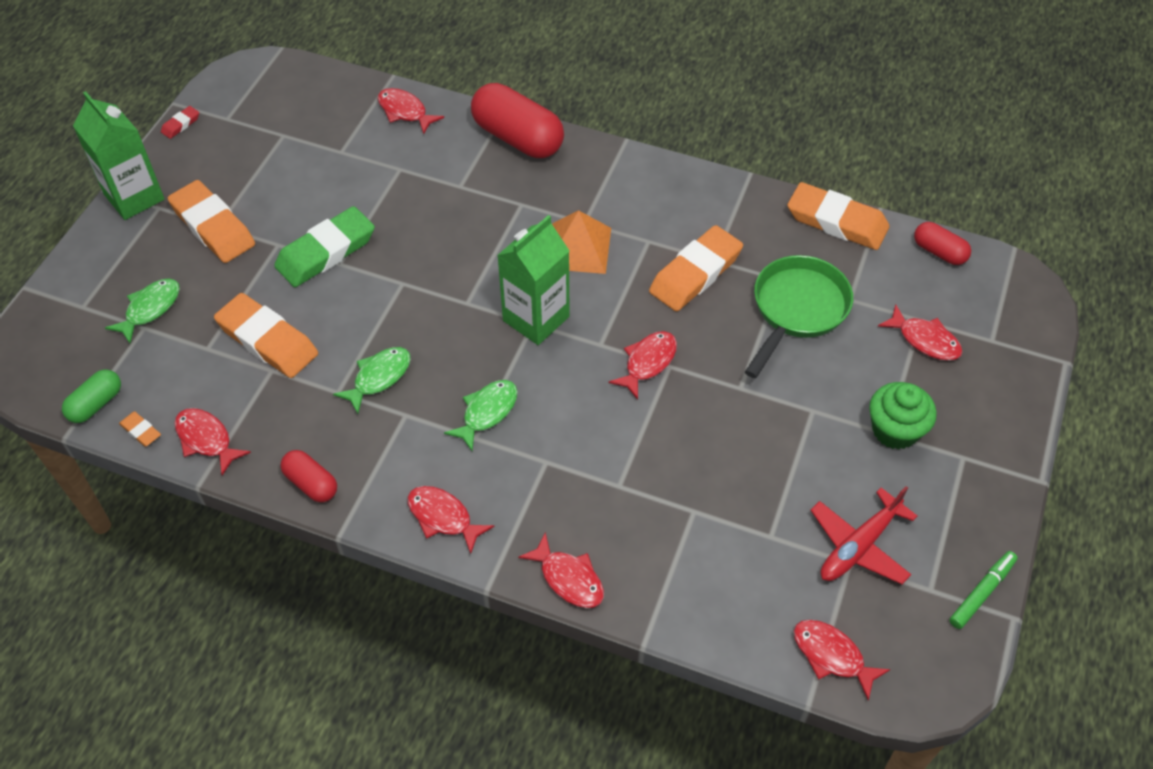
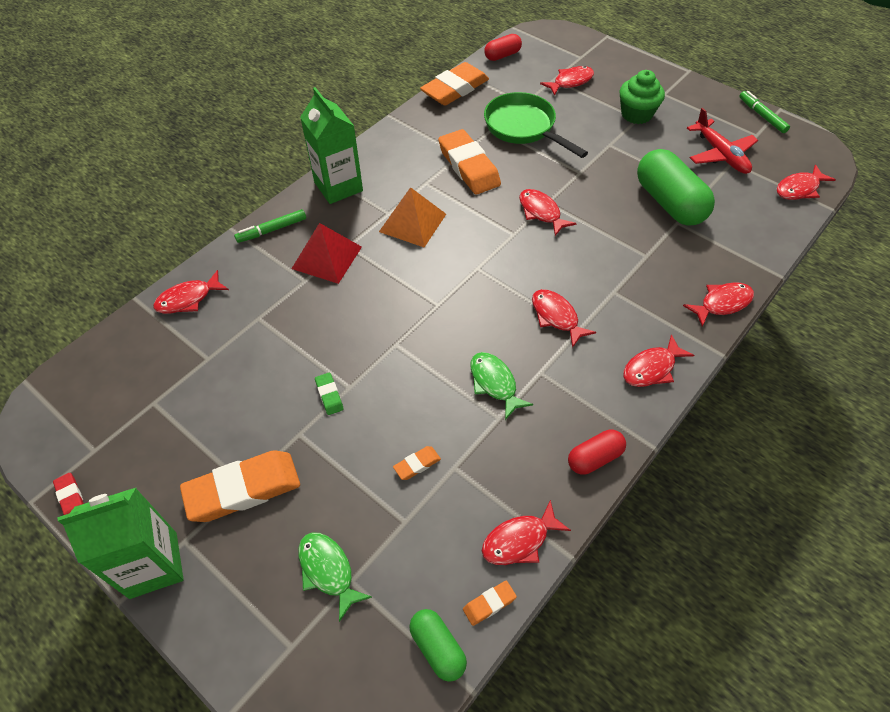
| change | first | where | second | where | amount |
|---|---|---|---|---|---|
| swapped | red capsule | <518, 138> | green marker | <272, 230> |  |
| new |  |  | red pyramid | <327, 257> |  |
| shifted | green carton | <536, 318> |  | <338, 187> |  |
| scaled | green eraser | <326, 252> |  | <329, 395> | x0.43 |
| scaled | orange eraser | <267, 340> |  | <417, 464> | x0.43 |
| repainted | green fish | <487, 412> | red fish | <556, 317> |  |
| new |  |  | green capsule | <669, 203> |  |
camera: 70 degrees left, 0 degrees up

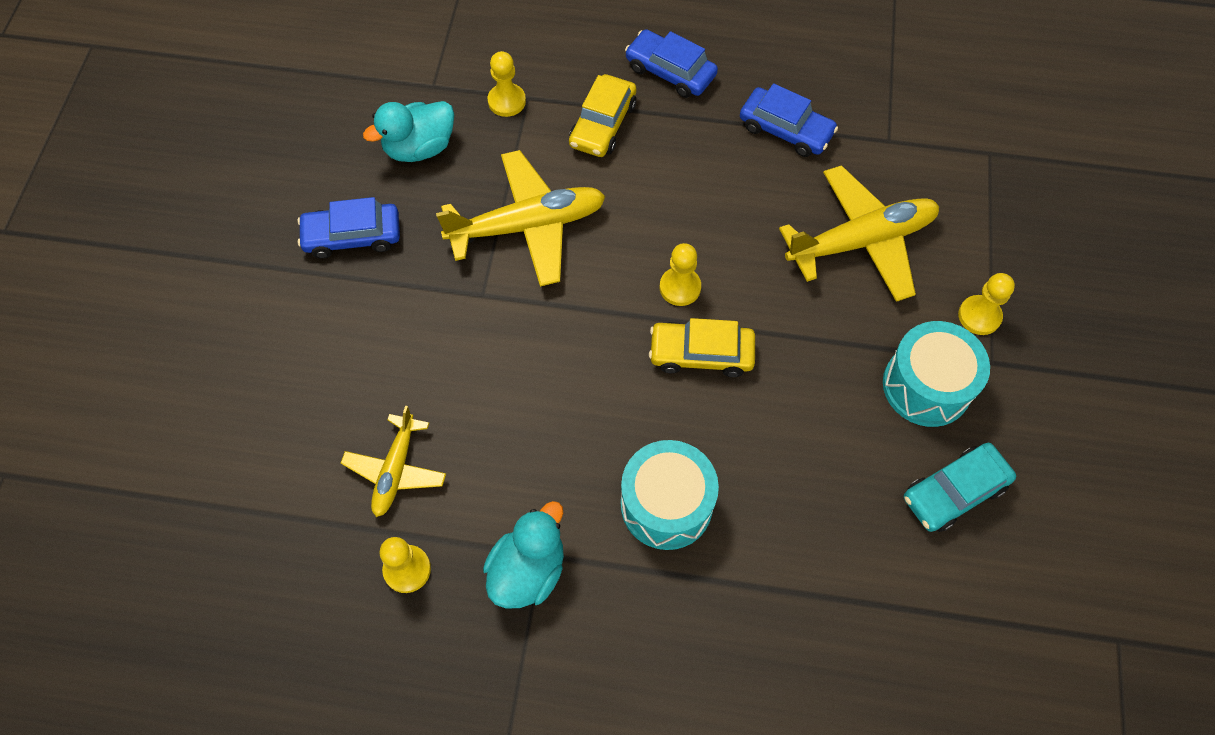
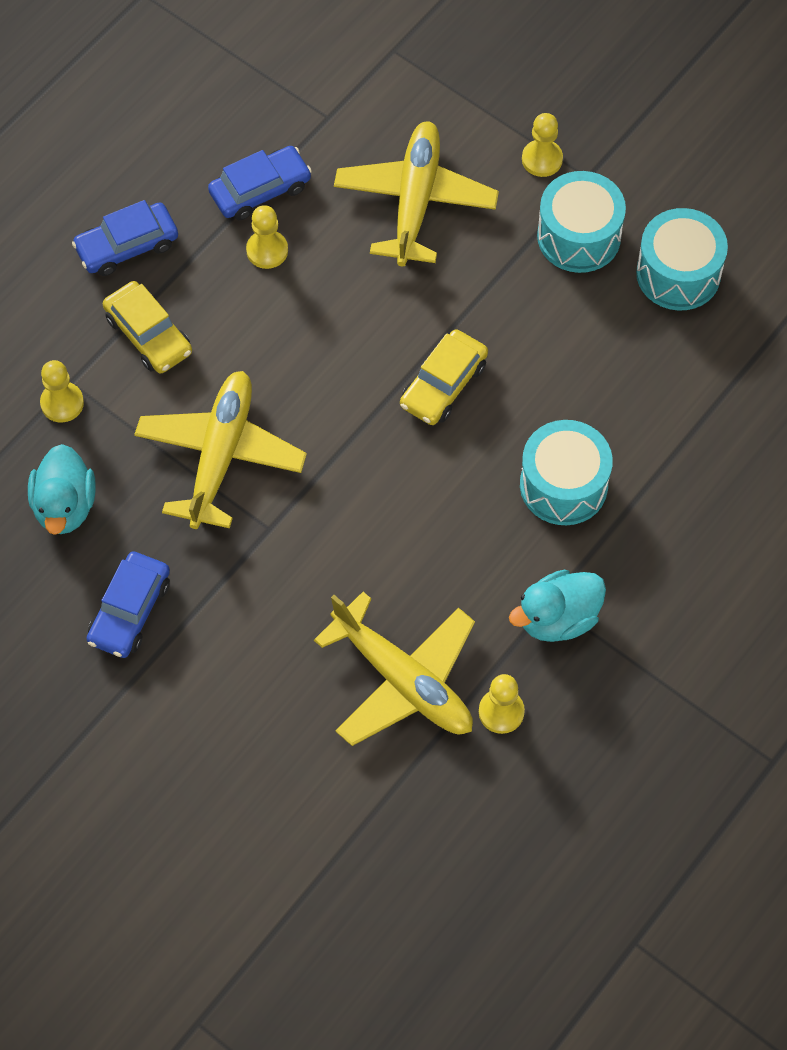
| change | first | where | second | where | amount |
|---|---|---|---|---|---|
| shifted | yellow pawn | <680, 287> |  | <267, 250> |  |
| scaled | yellow plane | <396, 470> |  | <403, 680> | x1.69 |
| rotated | turquoise duck | <528, 570> |  | <558, 618> | 90 degrees counterclockwise |
| swapped | turquoise car | <954, 492> | turquoise drum | <678, 274> |  |
camera: 60 degrees left, 0 degrees up

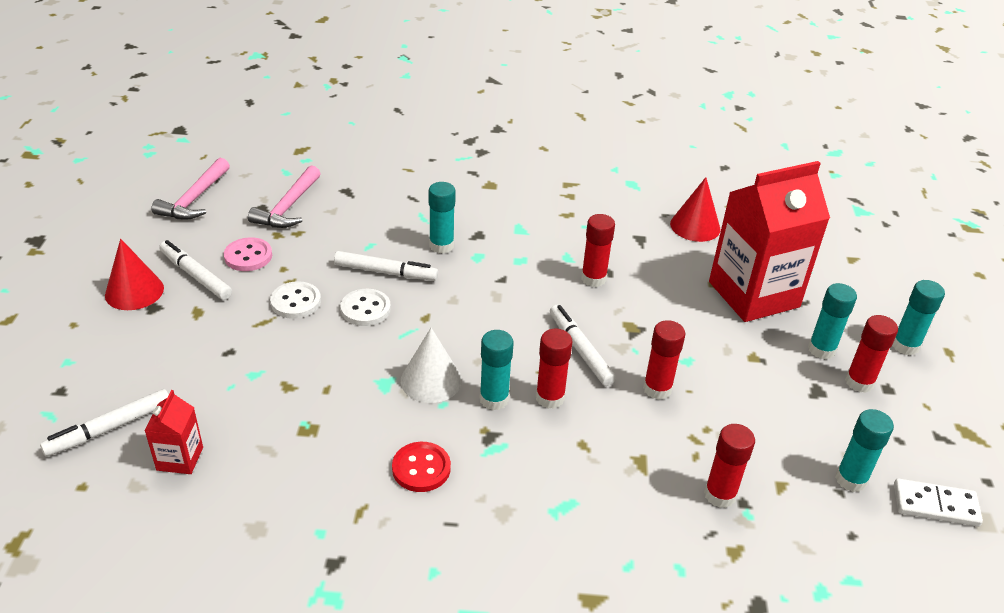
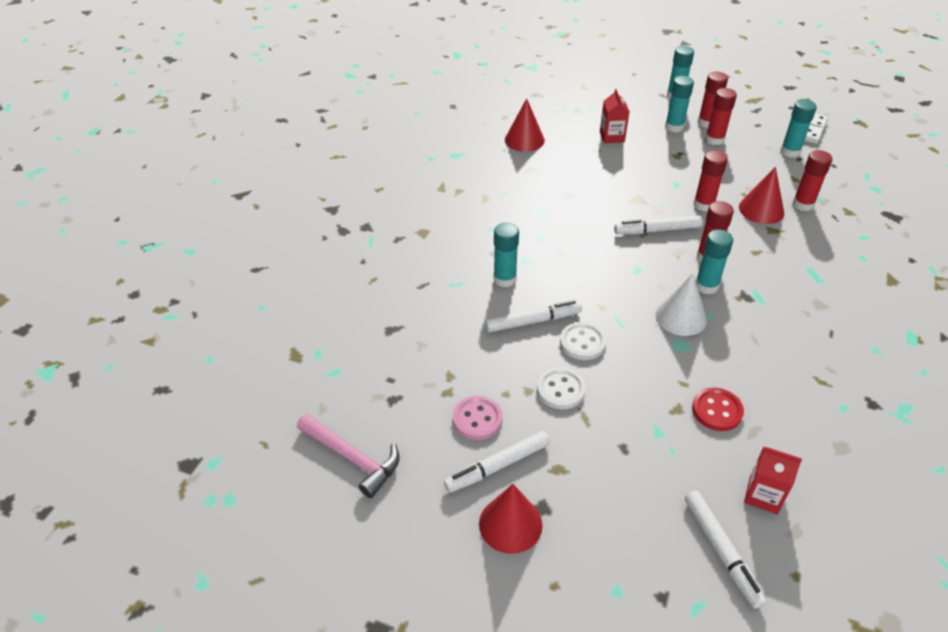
| change | first | where | second | where | amount |
|---|---|---|---|---|---|
| rotated | white marker | <385, 272> |  | <533, 321> | 45 degrees clockwise |
| scaled | red carton | <753, 294> |  | <612, 137> | x0.44 |
| shifted | red button | <421, 468> |  | <717, 410> |  |
| shifted | red glue stick | <593, 278> |  | <714, 140> |  |
| new |  |  | red cone | <761, 209> |  |
| gone | pink hammer | <288, 207> |  |  |  |
camera: 70 degrees left, 5 degrees up

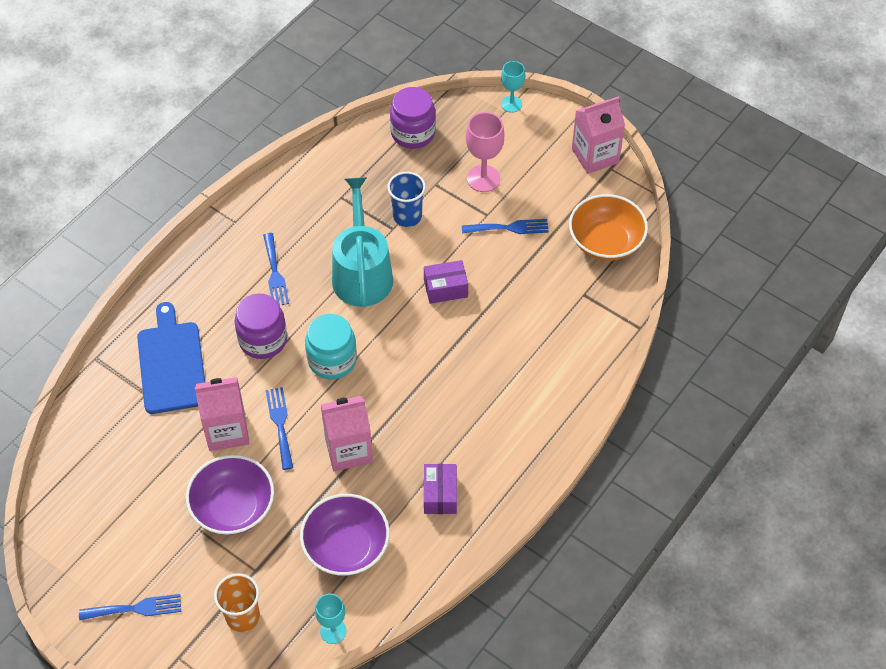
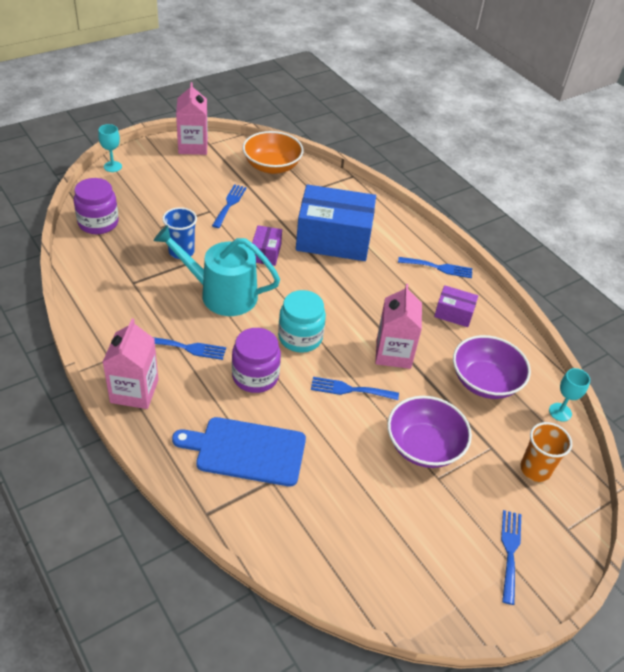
| change | first | where | second | where | amount |
|---|---|---|---|---|---|
| shifted | pink carton | <227, 430> |  | <134, 391> |  |
| new |  |  | blue box | <333, 239> |  |
| new |  |  | blue fork | <439, 268> |  |
| gone | pink goblet | <483, 178> |  |  |  |
camera: 75 degrees left, 10 degrees down

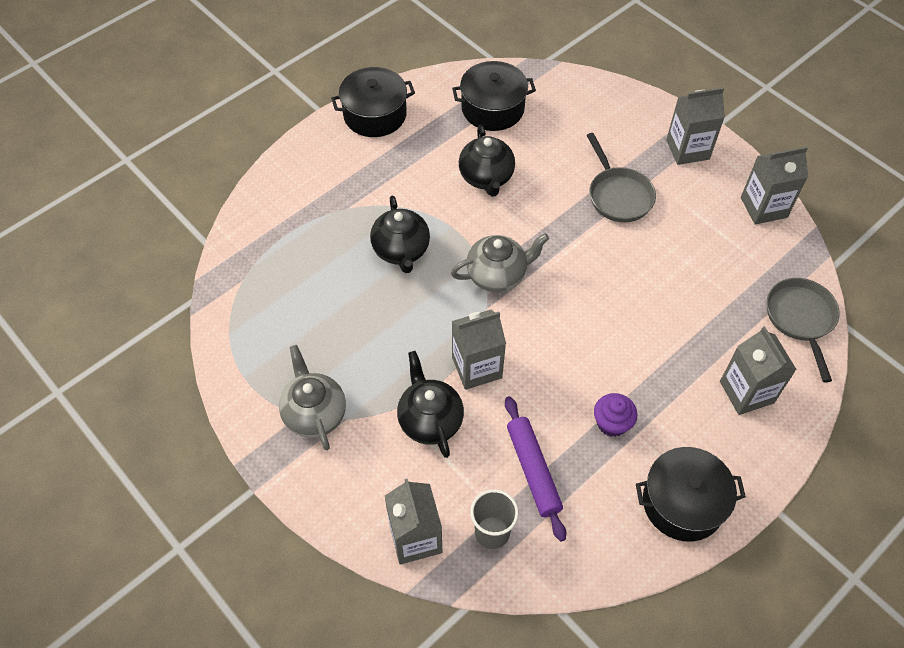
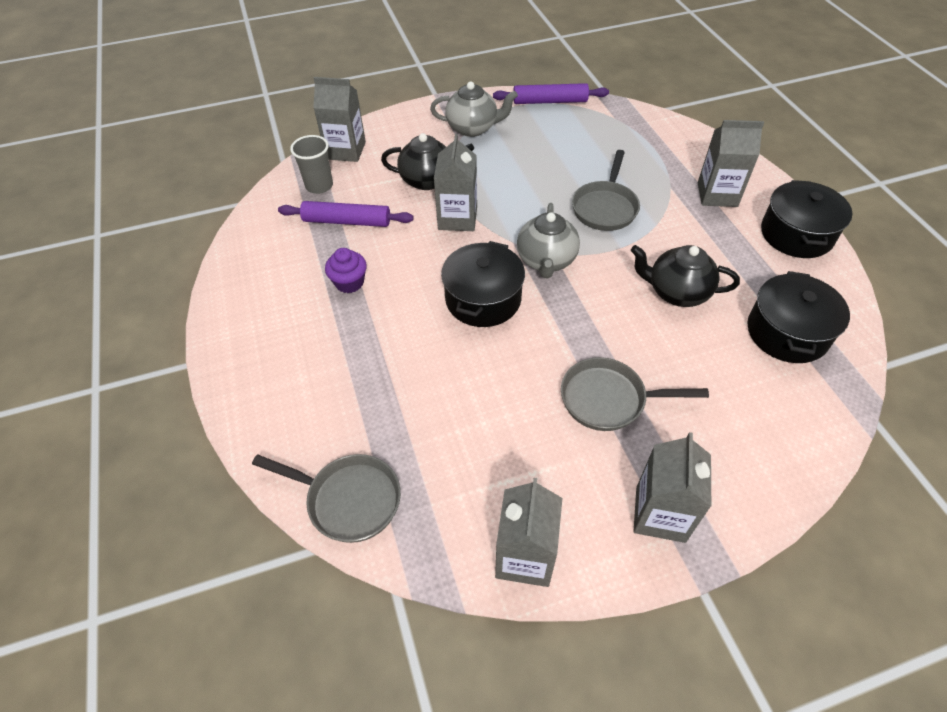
| change | first | where | second | where | amount |
|---|---|---|---|---|---|
| shifted | black pot | <683, 503> |  | <483, 299> |  |
| new |  |  | purple rolling pin | <550, 101> |  |
| swapped | black teapot | <401, 251> | grey pan | <605, 207> |  |
| shifted | grey carton | <746, 392> |  | <717, 194> |  |
camera: 115 degrees right, 5 degrees down

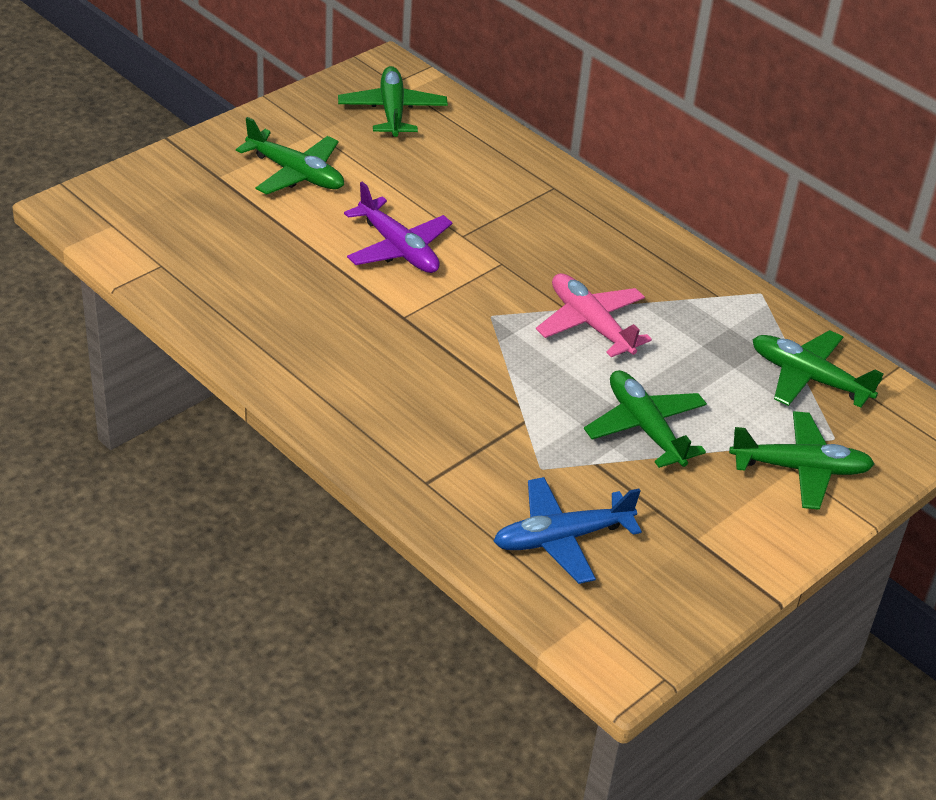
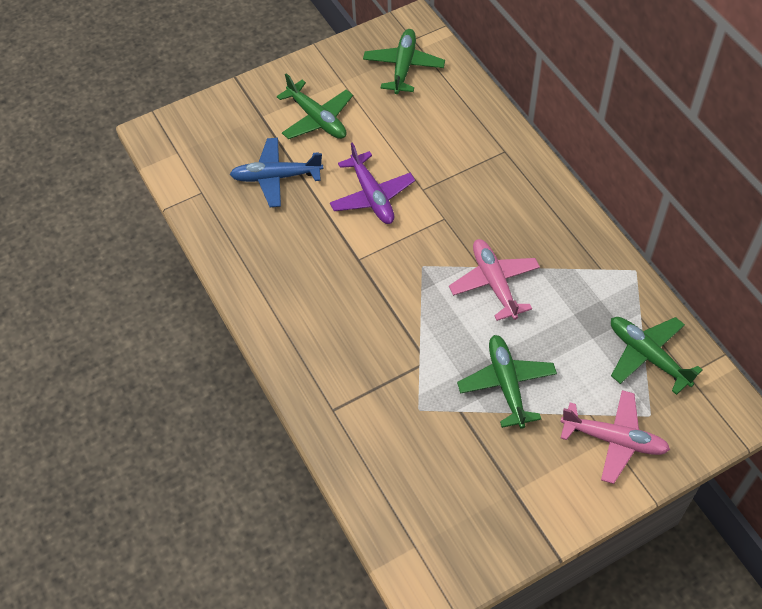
| change | first | where | second | where | amount |
|---|---|---|---|---|---|
| shifted | blue plane | <561, 539> |  | <276, 177> |  |
| repainted | green plane | <800, 468> | pink plane | <614, 440> |  |
camera: 20 degrees right, 15 degrees up

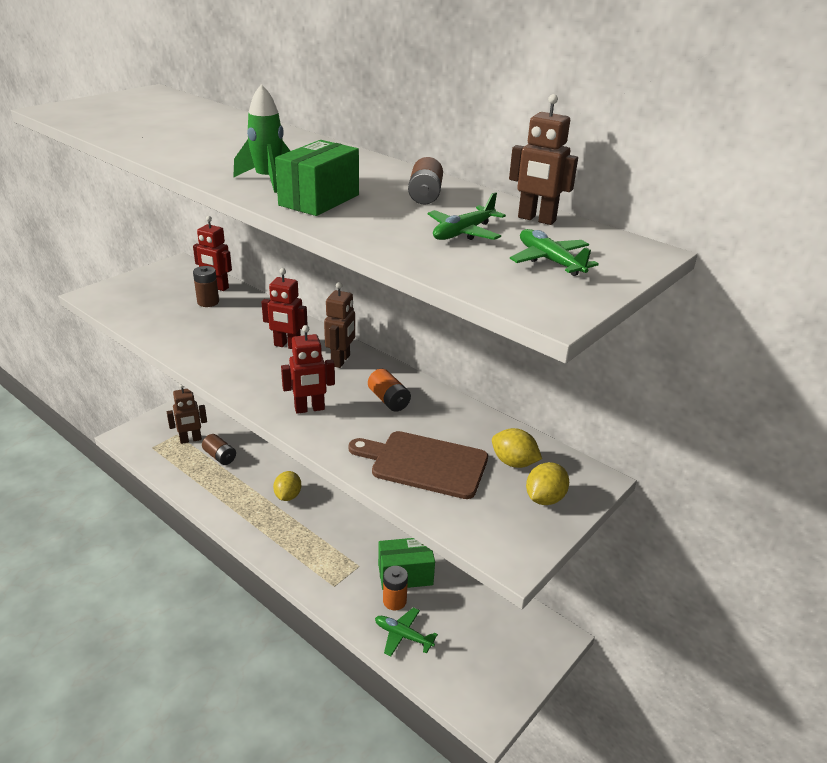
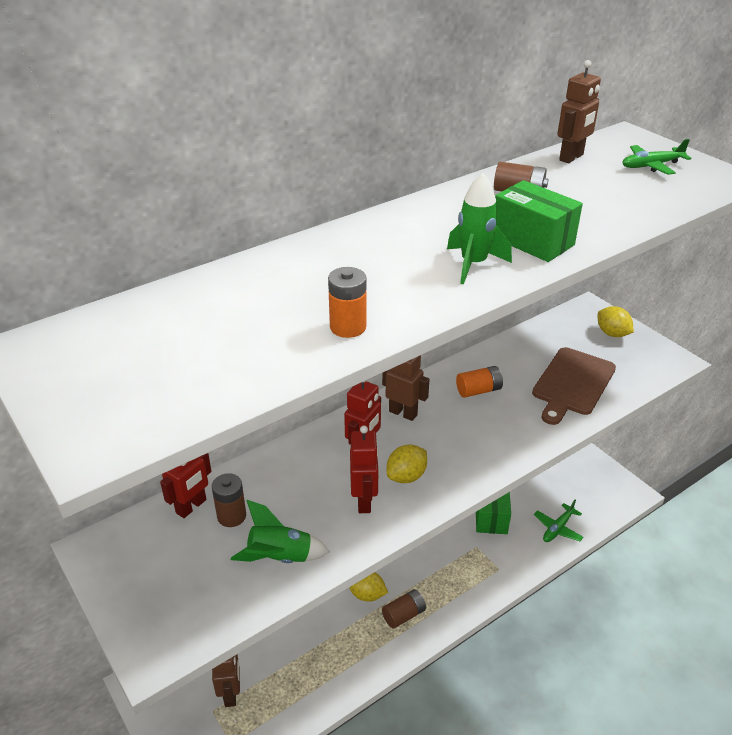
| change | first | where | second | where | amount |
|---|---|---|---|---|---|
| new |  |  | green rocket | <280, 558> |  |
| shifted | orange battery | <394, 601> |  | <348, 327> |  |
| shifted | red robot | <309, 409> |  | <364, 501> |  |
| shifted | brown battery | <220, 456> |  | <404, 615> |  |
| shifted | yellow lemon | <513, 462> |  | <406, 476> |  |
| gone | green plane | <463, 233> |  |  |  |
camera: 75 degrees left, 5 degrees up

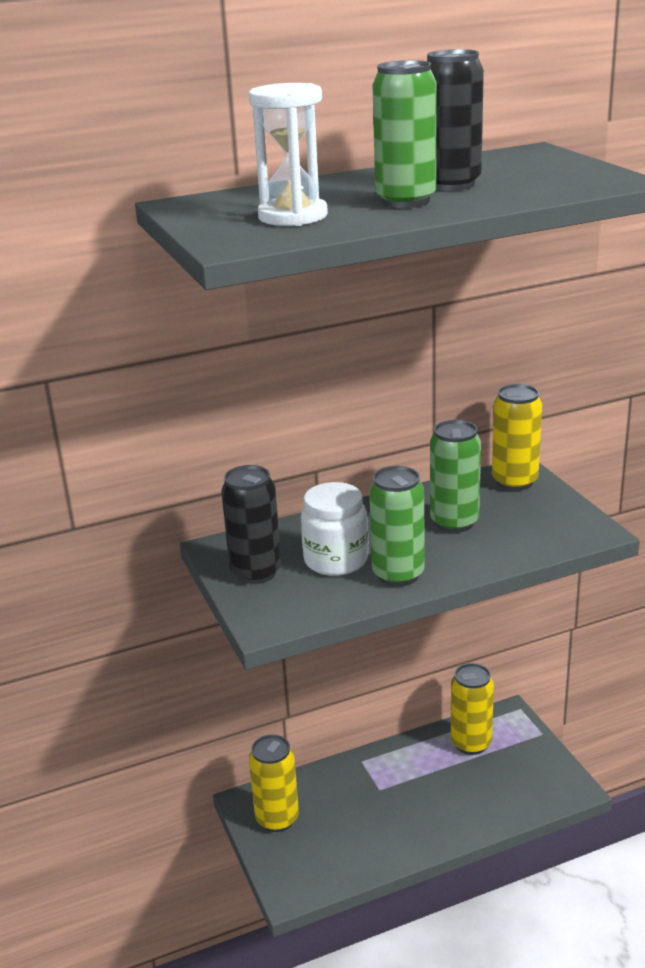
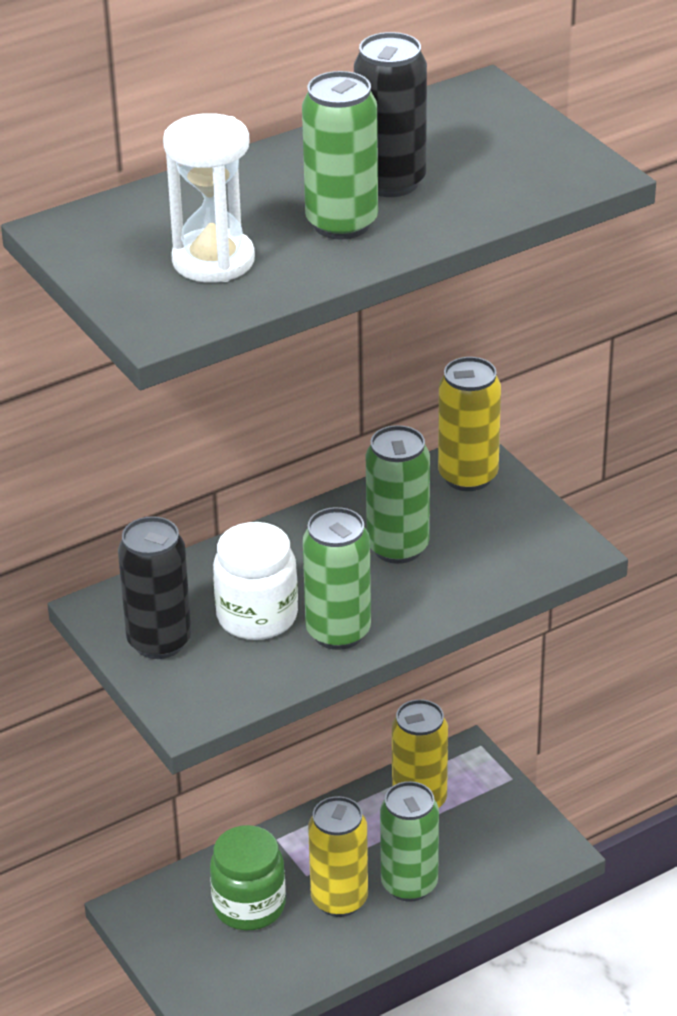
| change | first | where | second | where | amount |
|---|---|---|---|---|---|
| new |  |  | green jar | <249, 906> |  |
| shifted | yellow can | <277, 819> |  | <339, 900> |  |
| new |  |  | green can | <409, 884> |  |
camera: 10 degrees left, 10 degrees up

